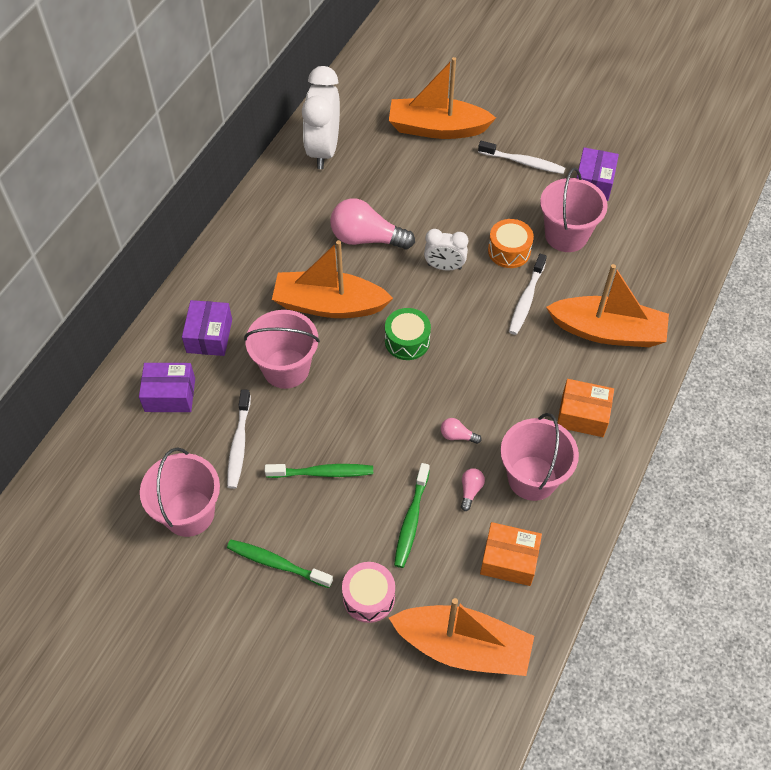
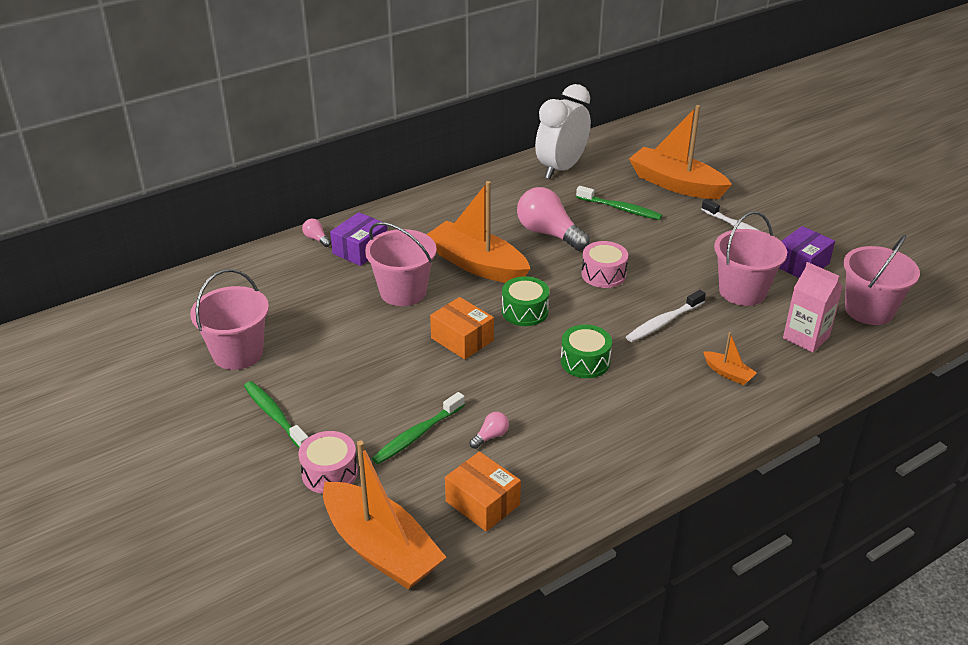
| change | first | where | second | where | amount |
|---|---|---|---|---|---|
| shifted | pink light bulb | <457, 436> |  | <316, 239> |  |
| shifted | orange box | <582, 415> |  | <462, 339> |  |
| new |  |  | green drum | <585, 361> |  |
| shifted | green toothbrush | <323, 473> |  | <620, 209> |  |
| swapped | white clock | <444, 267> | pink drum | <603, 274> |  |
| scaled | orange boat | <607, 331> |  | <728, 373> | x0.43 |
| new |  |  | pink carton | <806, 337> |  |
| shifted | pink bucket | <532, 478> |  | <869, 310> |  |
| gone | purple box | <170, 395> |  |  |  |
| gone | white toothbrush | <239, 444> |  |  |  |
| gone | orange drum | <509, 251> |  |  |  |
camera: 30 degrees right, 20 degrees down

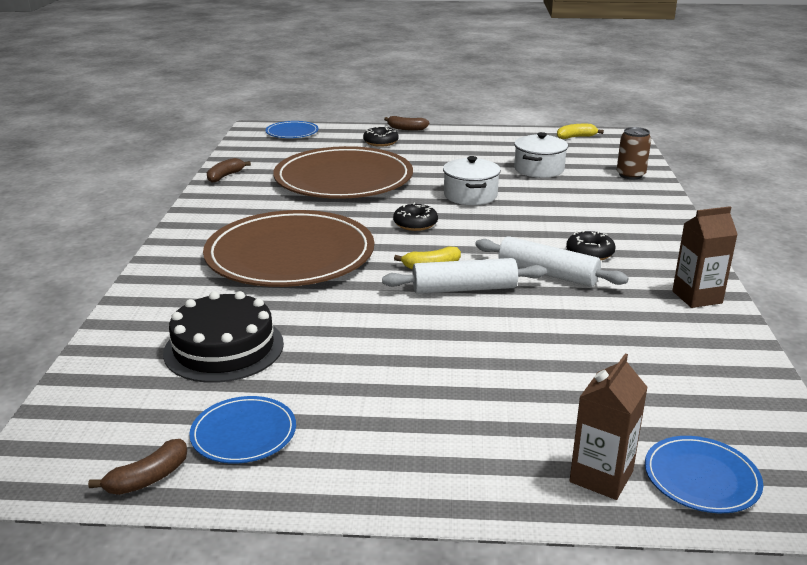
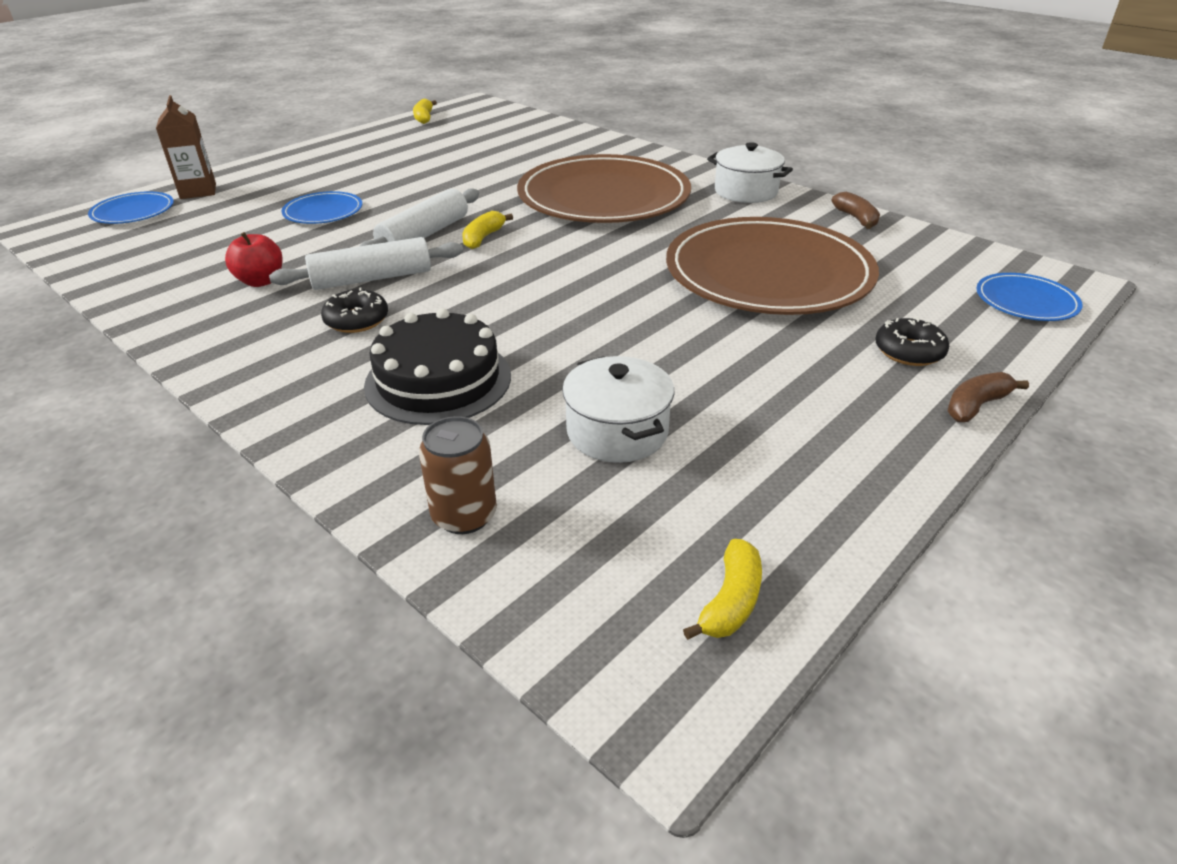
| change | first | where | second | where | amount |
|---|---|---|---|---|---|
| new |  |  | red apple | <261, 281> |  |
| shifted | blue plate | <243, 433> |  | <323, 211> |  |
| shifted | black cake | <224, 348> |  | <438, 380> |  |
| repainted | brown banana | <148, 478> | yellow banana | <424, 118> |  |
| shifted | white pot | <470, 195> |  | <745, 191> |  |
| gone | black donut | <415, 224> |  |  |  |
| gone | brown carton | <697, 297> |  |  |  |
camera: 130 degrees right, 10 degrees up

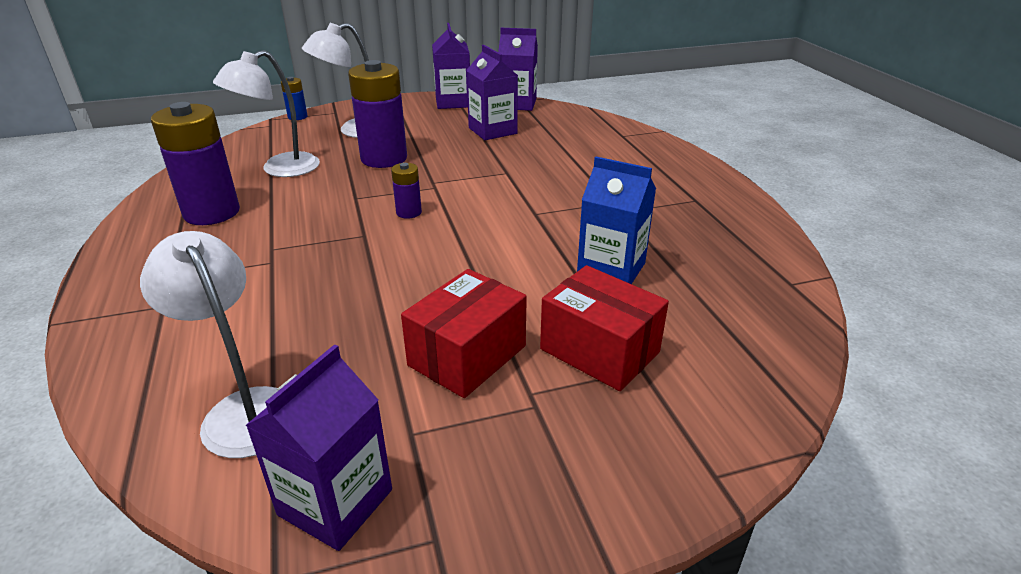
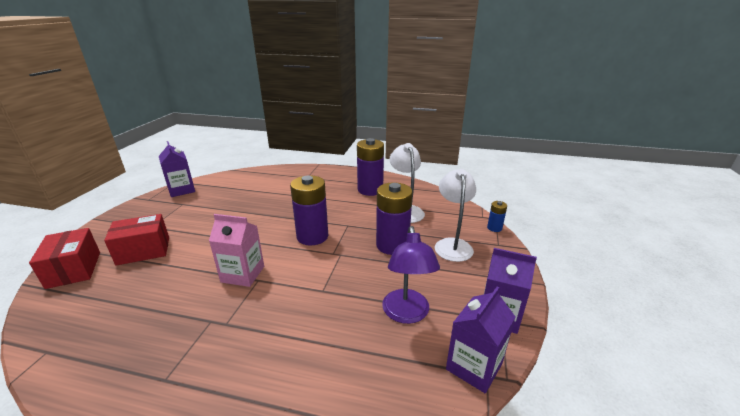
| change | first | where | second | where | amount |
|---|---|---|---|---|---|
| shifted | red box | <467, 355> |  | <74, 269> |  |
| new |  |  | pink carton | <243, 274> |  |
| scaled | purple battery | <409, 212> |  | <312, 236> | x2.11 |
| swapped | purple carton | <492, 131> | purple lamp | <407, 314> |  |
| gone | white lamp | <243, 409> |  |  |  |
| gone | blue carton | <611, 269> |  |  |  |
camera: 120 degrees right, 5 degrees down

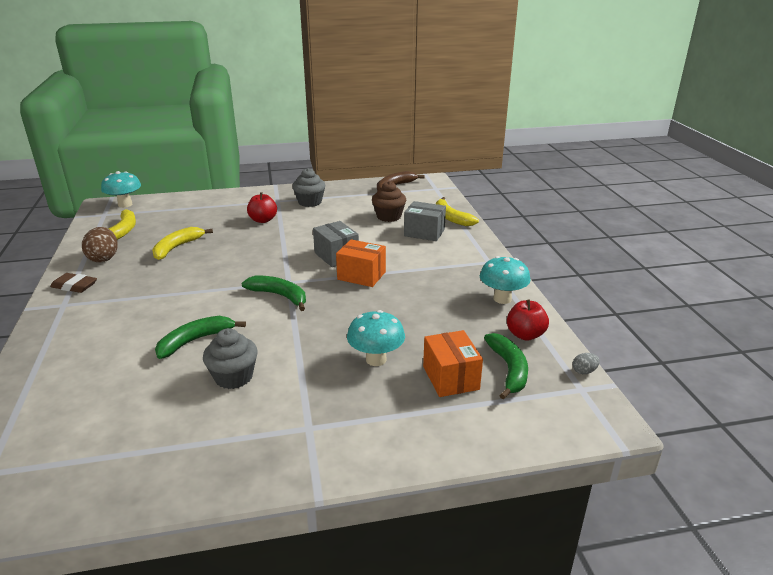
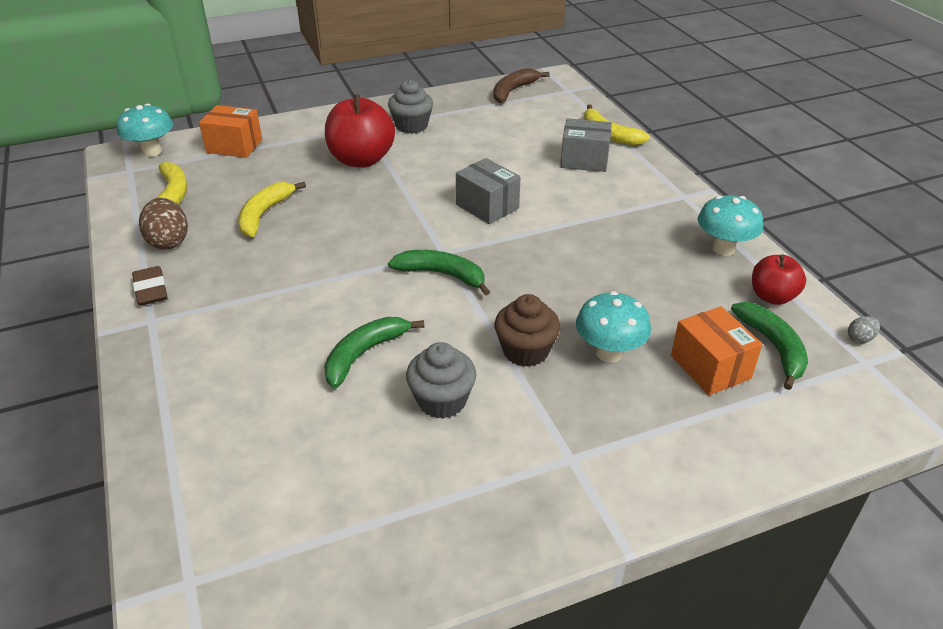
| change | first | where | second | where | amount |
|---|---|---|---|---|---|
| rotated | brown eraser | <74, 286> |  | <151, 290> | 60 degrees clockwise |
| shifted | orange box | <361, 276> |  | <234, 146> |  |
| scaled | red apple | <263, 220> |  | <361, 160> | x1.70 |
| shifted | brown cupcake | <389, 216> |  | <525, 351> |  |
camera: 10 degrees left, 10 degrees up

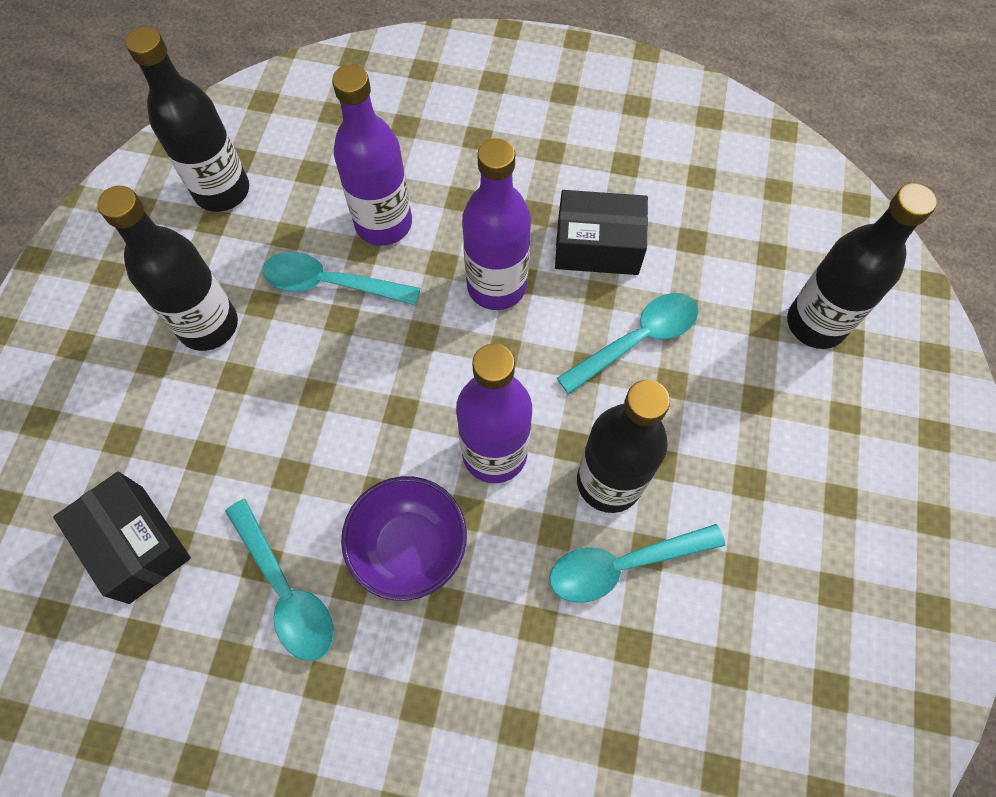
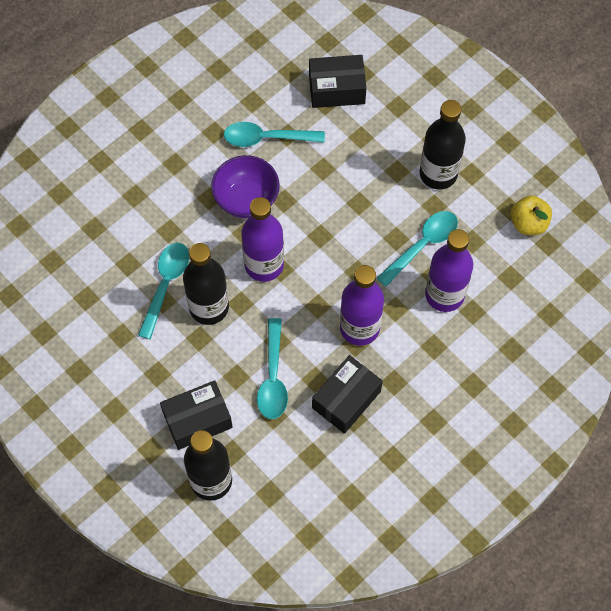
| change | first | where | second | where | amount |
|---|---|---|---|---|---|
| new |  |  | black box | <197, 420> |  |
| swapped | black bottle | <222, 191> | yellow apple | <528, 223> |  |
camera: 125 degrees right, 0 degrees up

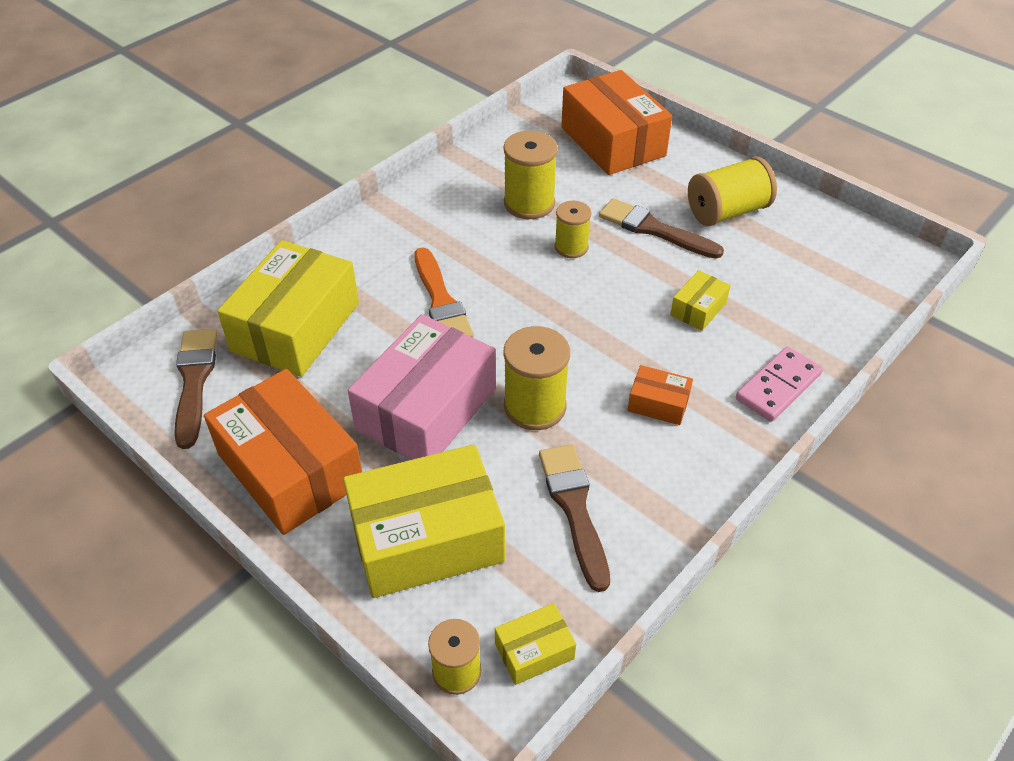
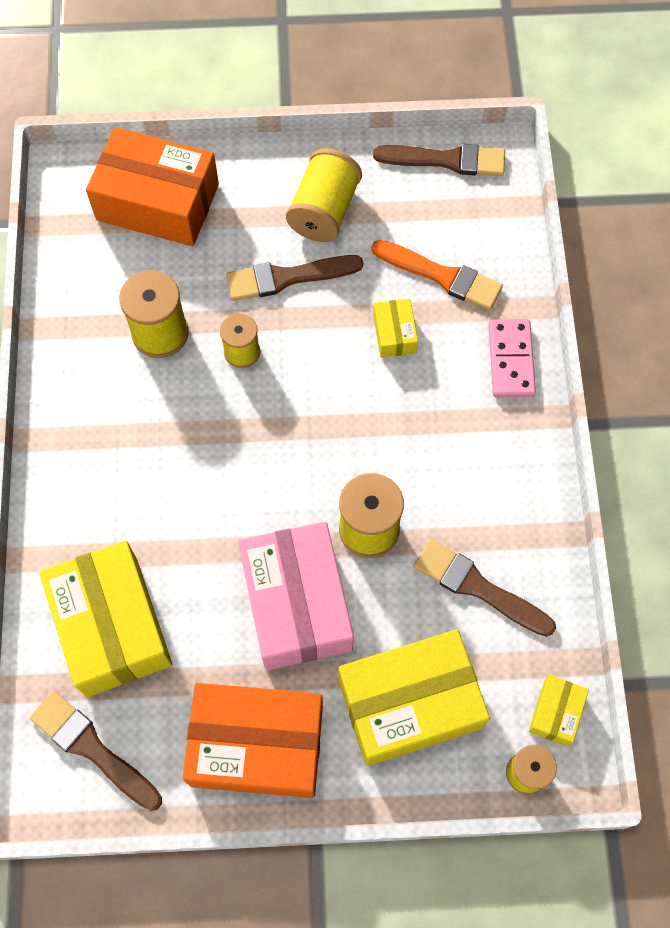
| change | first | where | second | where | amount |
|---|---|---|---|---|---|
| rotated | yellow box | <426, 538> |  | <409, 703> | 45 degrees clockwise |
| shifted | orange brush | <441, 301> |  | <441, 276> |  |
| new |  |  | brown brush | <446, 160> |  |
| gone | orange box | <658, 404> |  |  |  |
camera: 45 degrees left, 20 degrees up

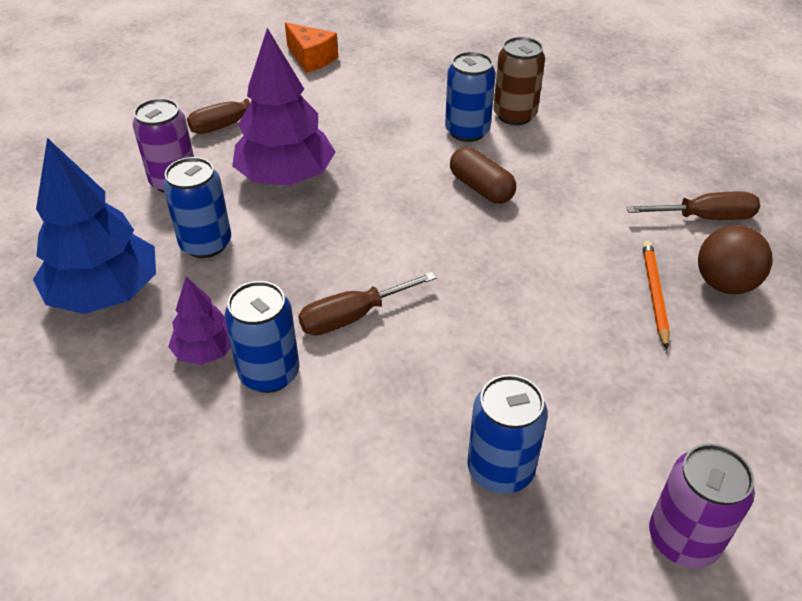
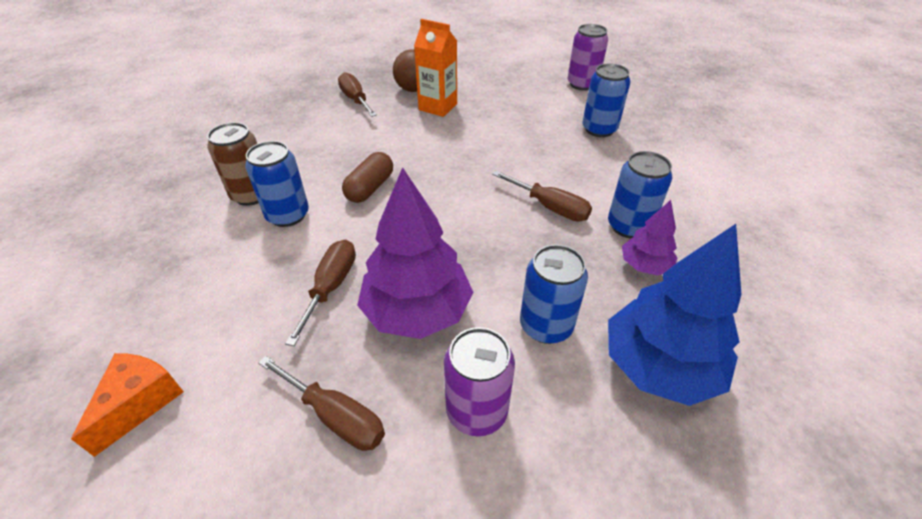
| change | first | where | second | where | amount |
|---|---|---|---|---|---|
| new |  |  | brown screwdriver | <331, 287> |  |
| swapped | orange pencil | <654, 294> | orange carton | <438, 107> |  |
camera: 115 degrees left, 0 degrees up

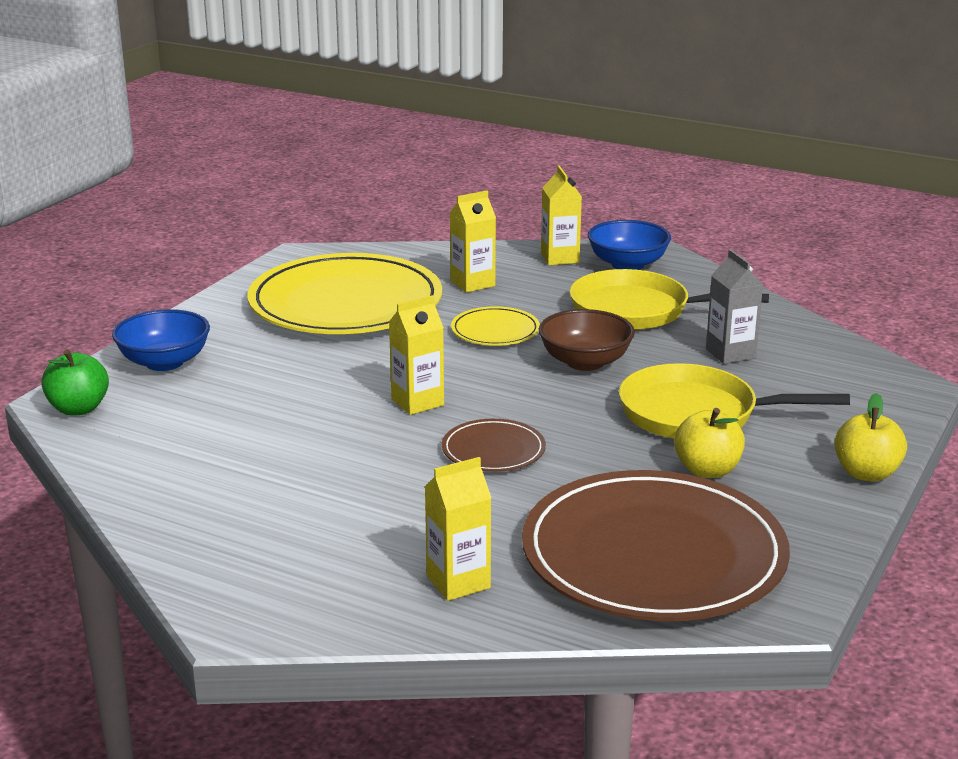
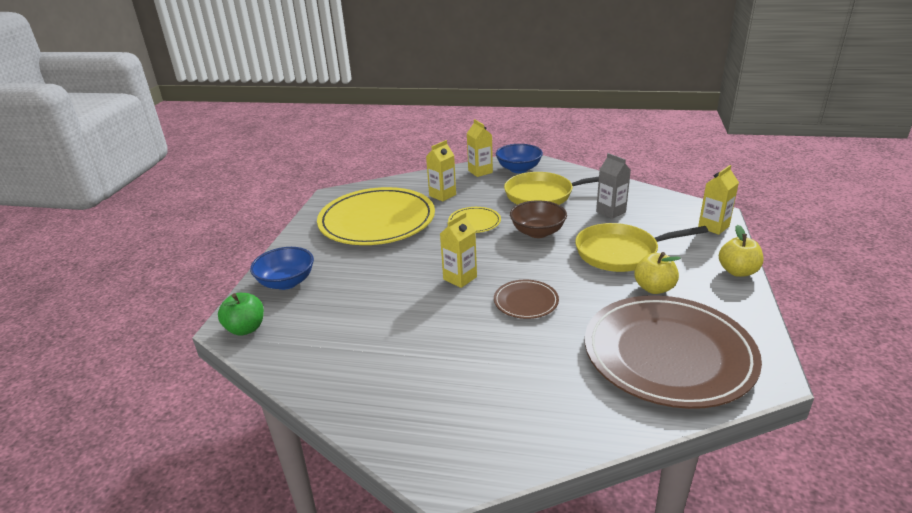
| change | first | where | second | where | amount |
|---|---|---|---|---|---|
| shifted | yellow carton | <458, 582> |  | <713, 227> |  |
camera: 15 degrees left, 5 degrees up

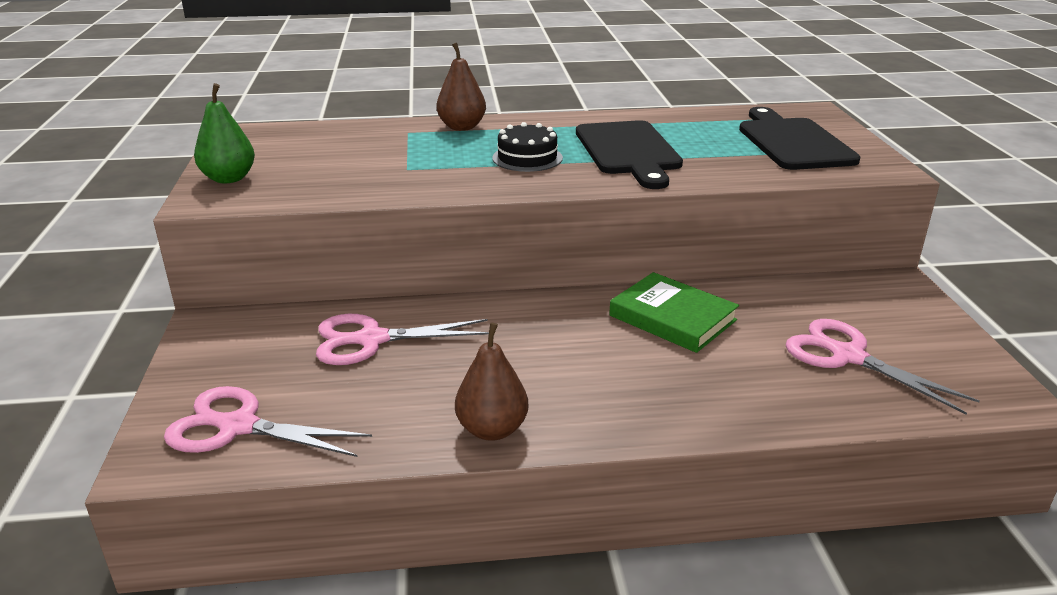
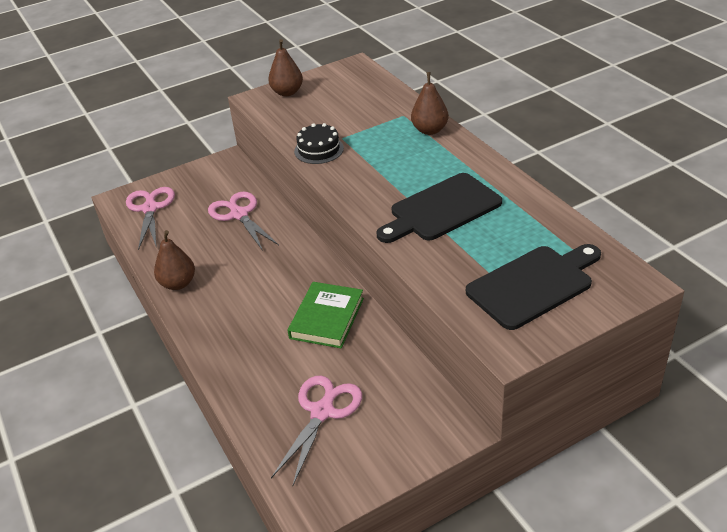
| change | first | where | second | where | amount |
|---|---|---|---|---|---|
| repainted | green pear | <229, 178> | brown pear | <287, 92> |  |
| shifted | black cake | <527, 158> |  | <319, 150> |  |
camera: 70 degrees right, 10 degrees up

